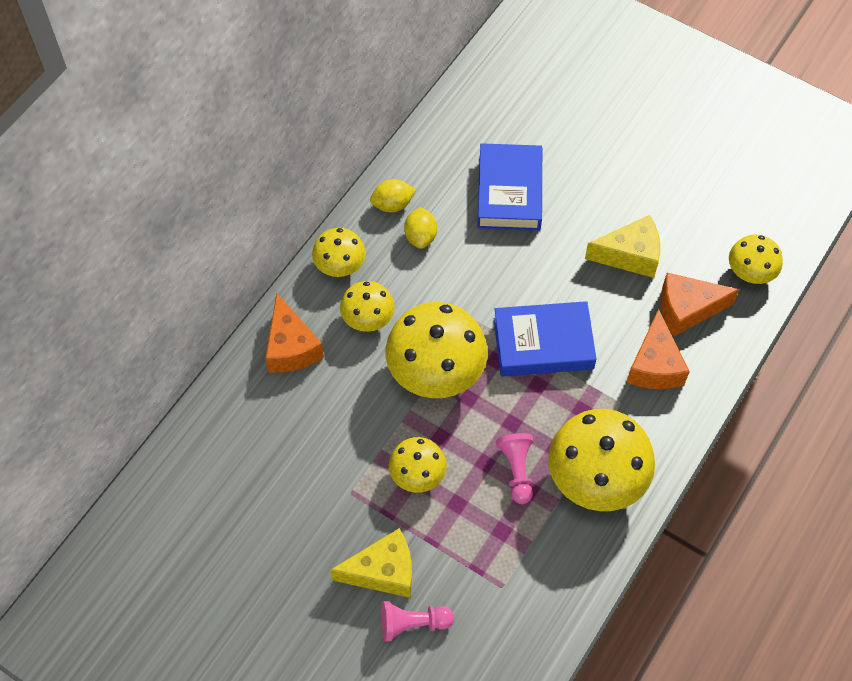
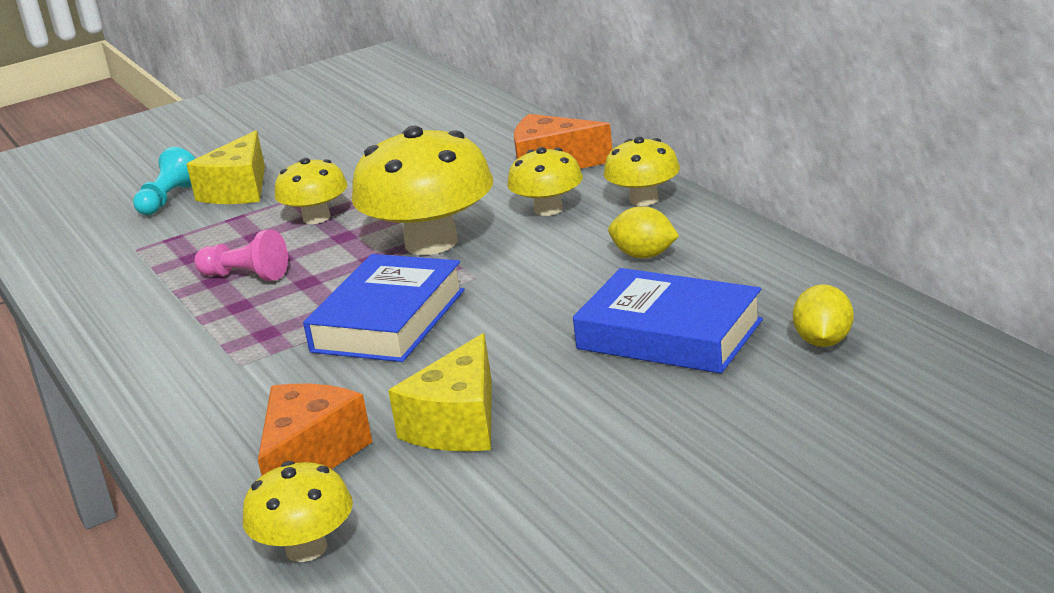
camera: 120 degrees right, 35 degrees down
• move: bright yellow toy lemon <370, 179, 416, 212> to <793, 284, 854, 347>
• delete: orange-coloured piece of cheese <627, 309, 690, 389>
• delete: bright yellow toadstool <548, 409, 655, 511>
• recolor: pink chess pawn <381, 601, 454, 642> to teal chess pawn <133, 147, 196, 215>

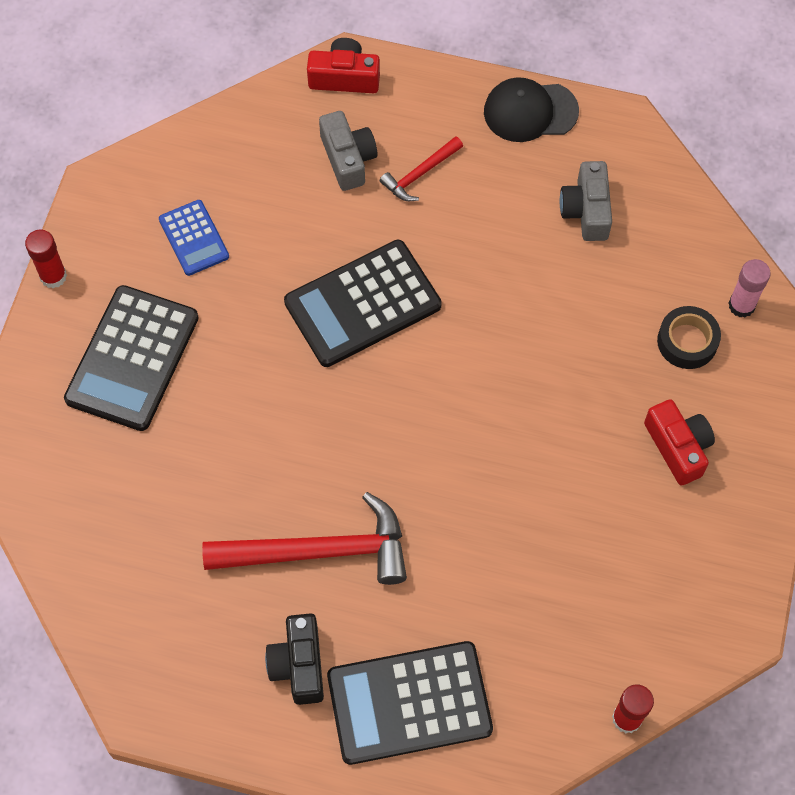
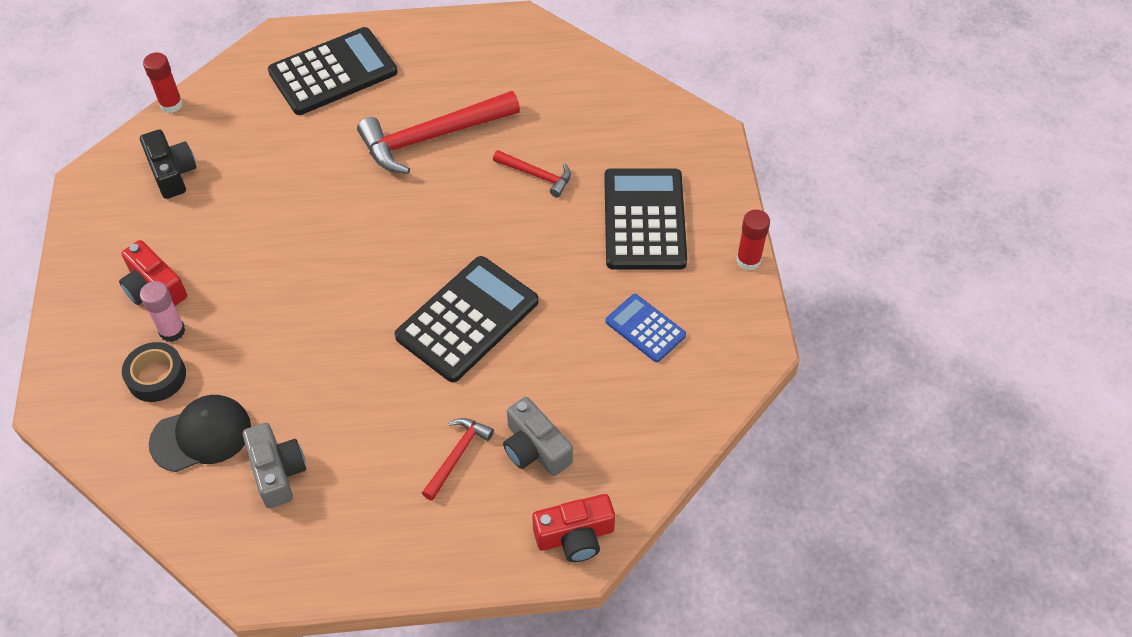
camera: 160 degrees right, 10 degrees down
• move: ebony cap <484, 77, 579, 142> to <149, 395, 251, 472>
• move: pink glue <729, 259, 771, 318> to <140, 281, 185, 342>
• move: ebony camera <265, 613, 324, 705> to <140, 129, 197, 199>
• insert: scarlet hammer <493, 150, 571, 197>

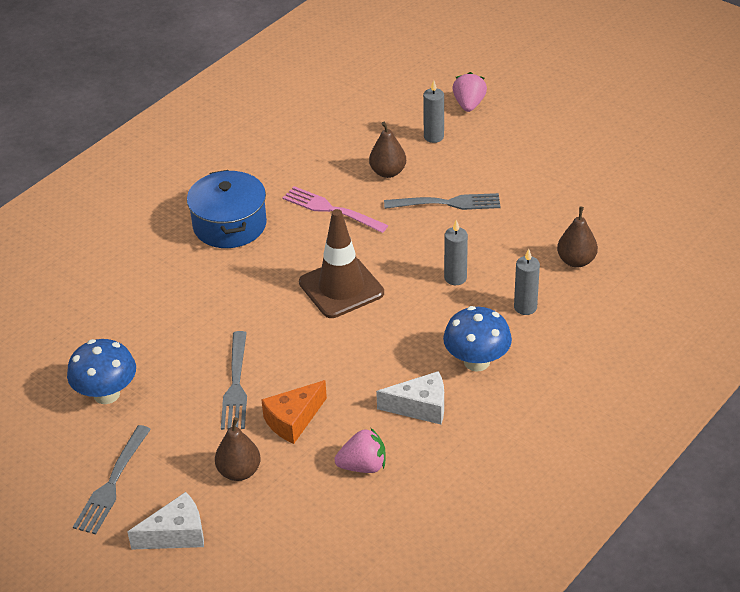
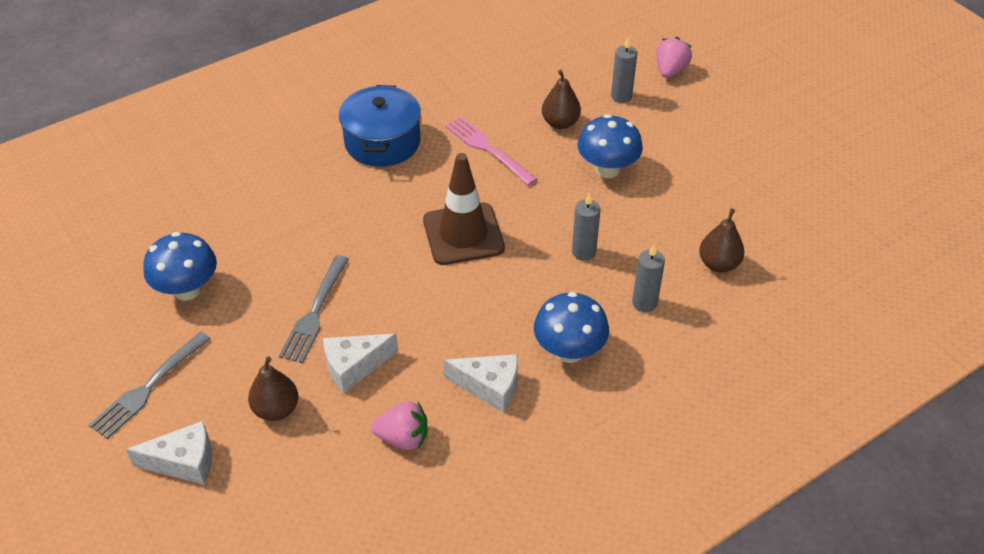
camera: 15 degrees right, 5 degrees up
• replace: grey fork <384, 193, 500, 210> to cobalt toadstool <578, 114, 643, 178>
• recolor: orange-coloured piece of cheese <261, 380, 327, 444> to pure white piece of cheese <323, 334, 398, 393>

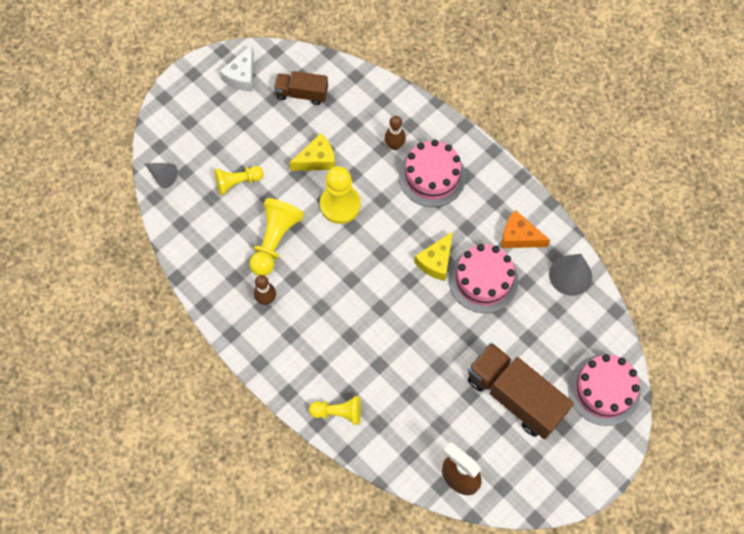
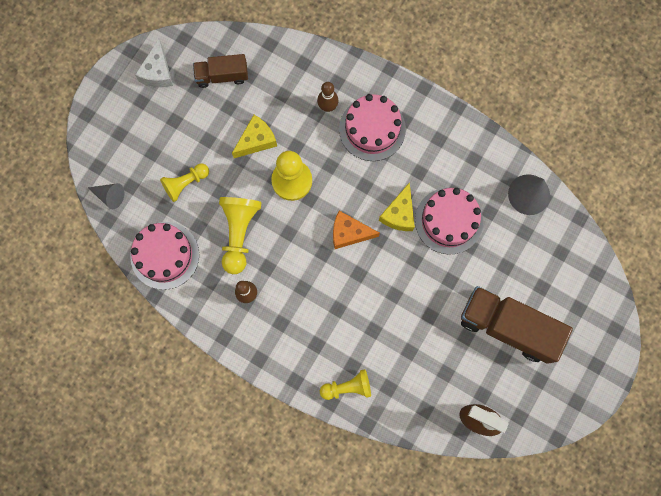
camera: 15 degrees left, 10 degrees up
• move: orange-coloured piece of cheese <502, 210, 550, 248> to <333, 211, 380, 249>
• move: pink layer cake <568, 354, 641, 426> to <130, 222, 199, 290>

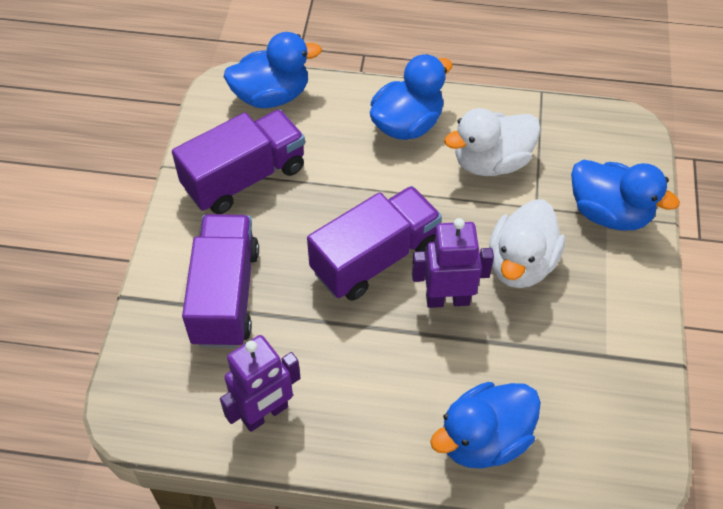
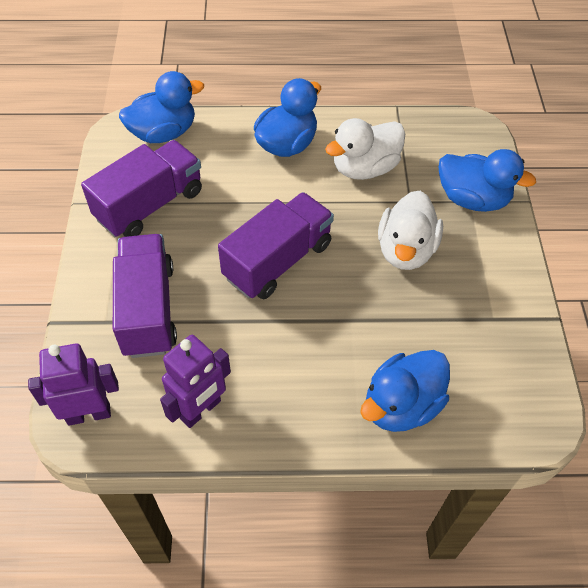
camera: 10 degrees left, 0 degrees up
• move: violet robot figure <412, 218, 494, 308> to <28, 344, 119, 426>

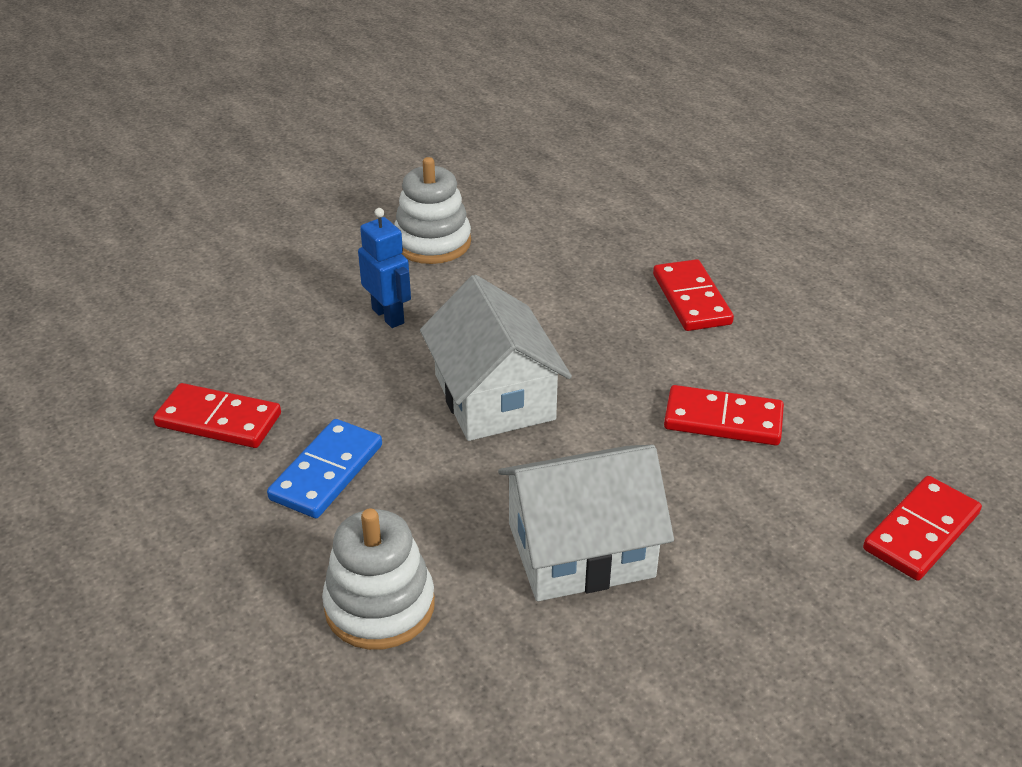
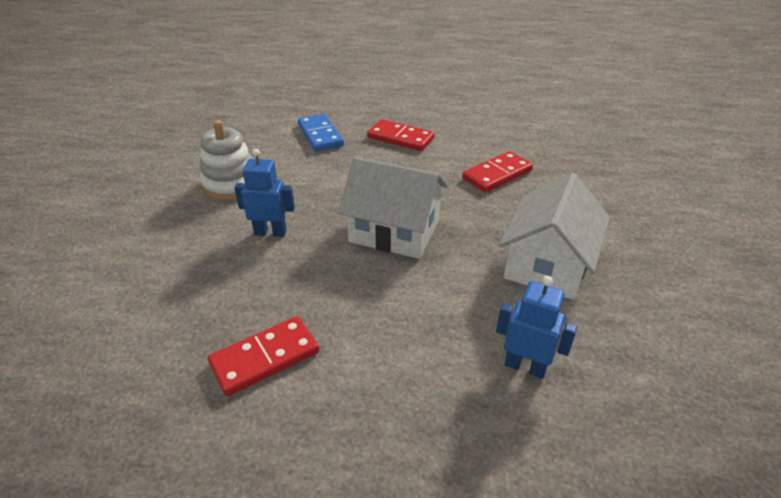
camera: 50 degrees left, 0 degrees up
• move: cobalt domino piece <267, 419, 382, 518> to <298, 114, 344, 152>
• delete: scarlet domino piece <863, 476, 982, 581>
• replace: pure white stacking rings <322, 509, 435, 650> to cobalt robot figure <496, 276, 577, 379>

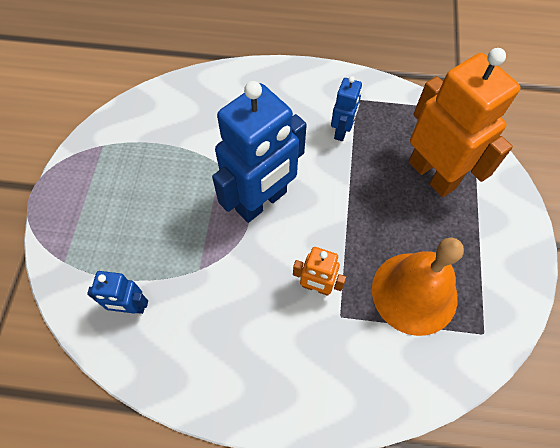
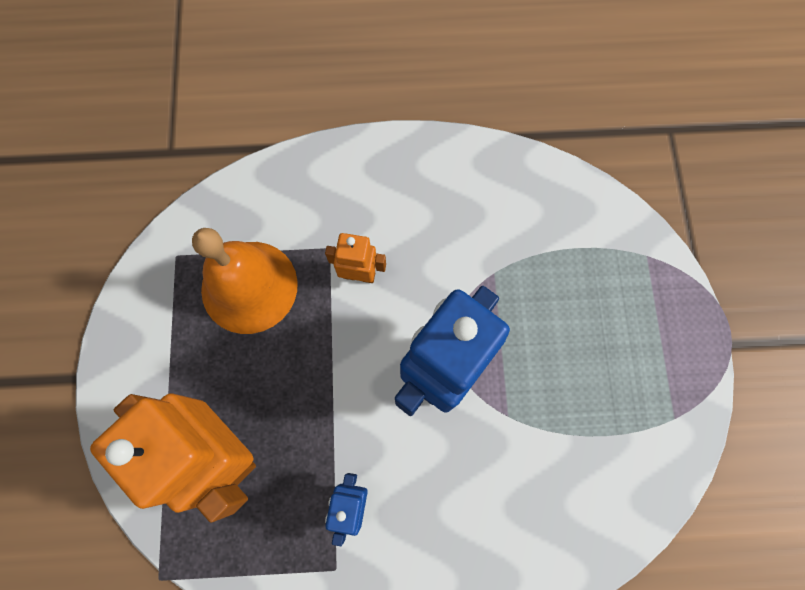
camera: 170 degrees right, 10 degrees up
• delete: cobalt robot figure <87, 271, 148, 314>

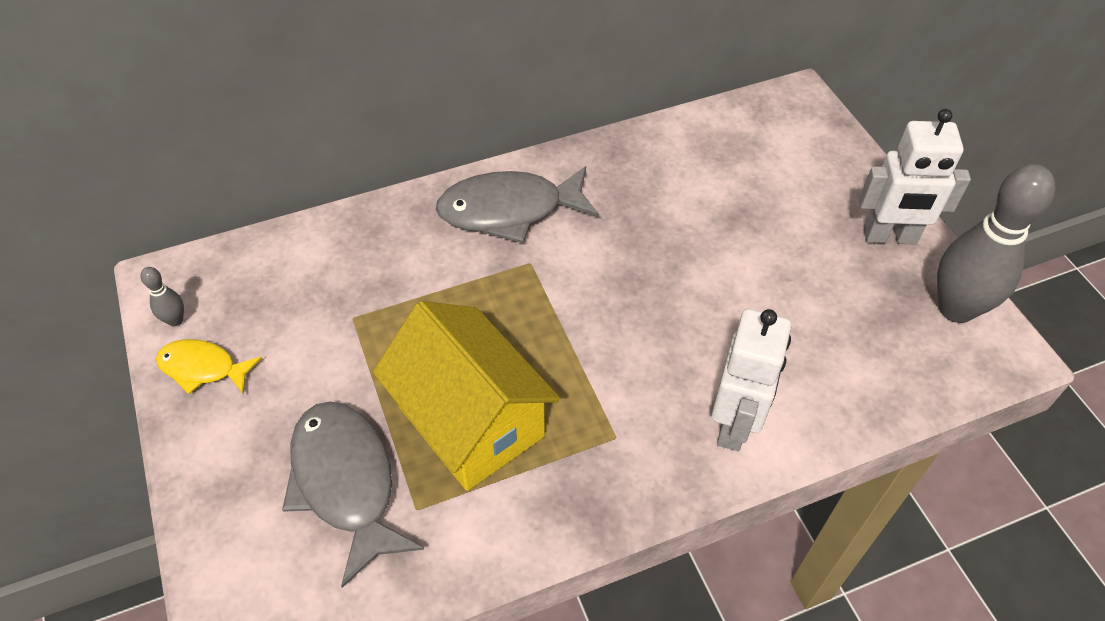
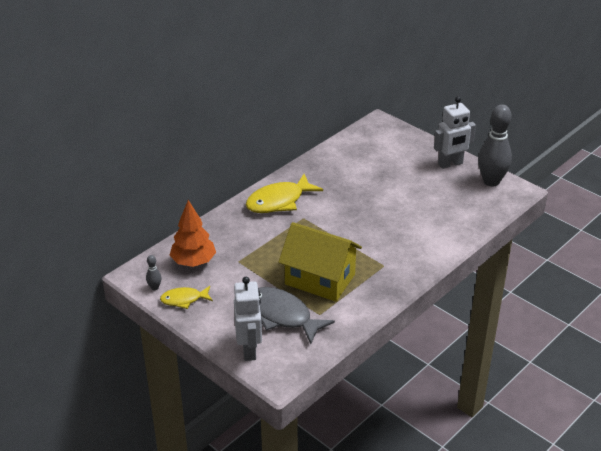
camera: 25 degrees left, 15 degrees down
• recolor: grey toy fish <436, 166, 599, 243> to bright yellow toy fish <246, 174, 323, 213>
• move: pure white robot figure <711, 309, 791, 451> to <234, 277, 262, 361>
• insert: orange-coloured toy tree <170, 200, 216, 267>

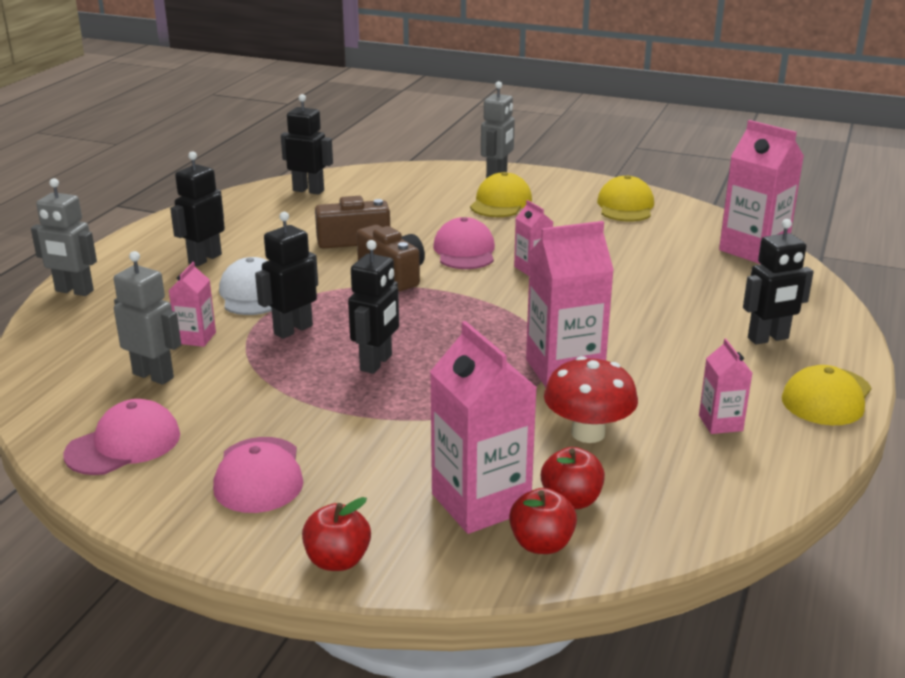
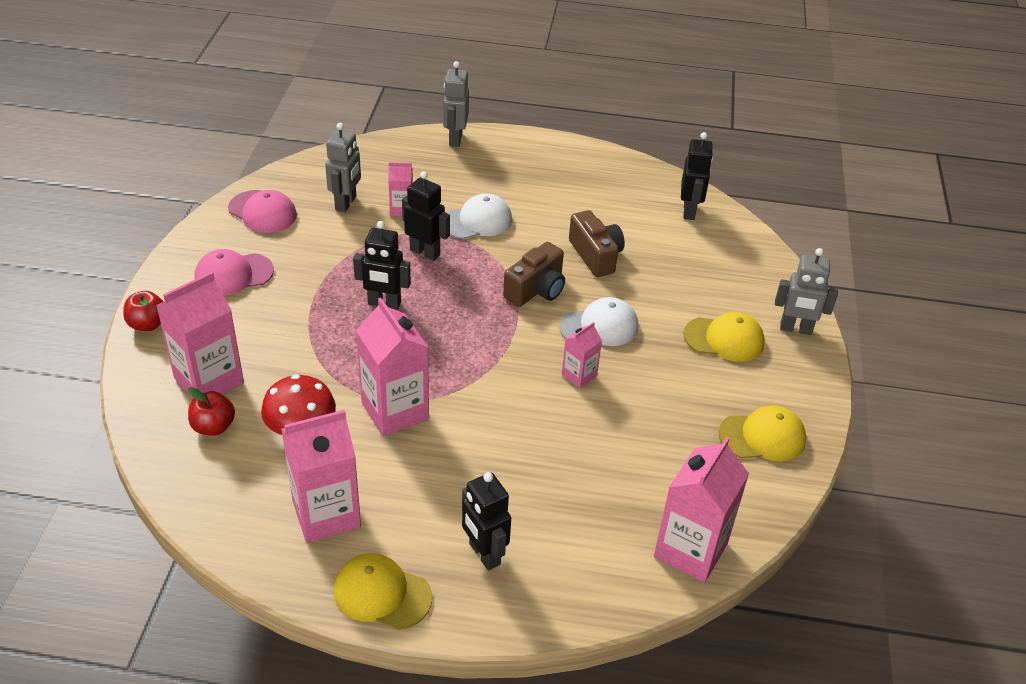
camera: 75 degrees right, 15 degrees up
• delete: ebony robot figure <170, 151, 225, 266>
• recolor: pink cap <433, 217, 495, 269> to pure white cap <560, 297, 638, 346>
• resize: pink juice carton <699, 339, 752, 434> = <281, 410, 361, 543> x1.93
• delete: scarlet toy apple <509, 488, 577, 554>

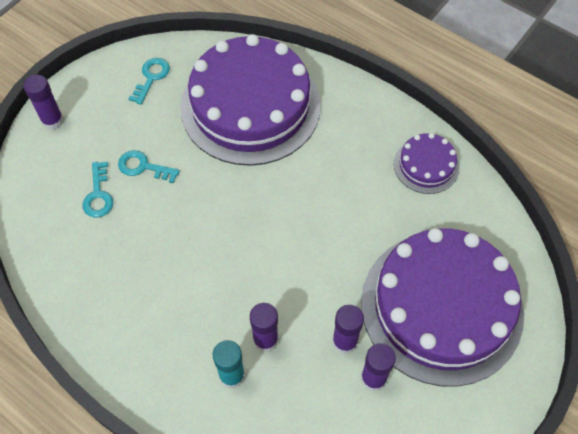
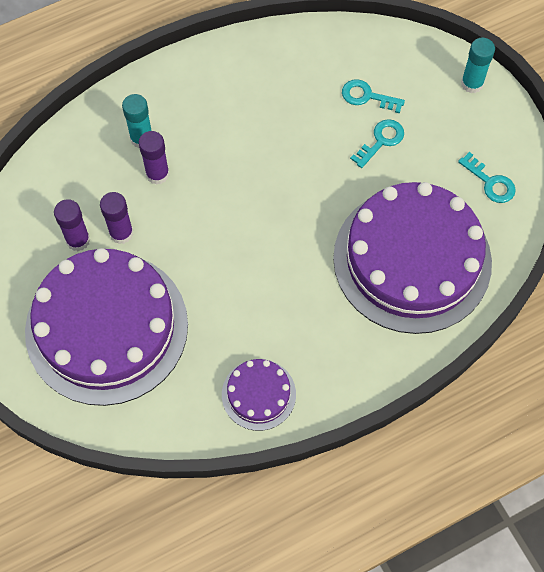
camera: 115 degrees right, 5 degrees up
• recolor: violet glue <24, 75, 64, 130> to teal glue <461, 38, 495, 93>

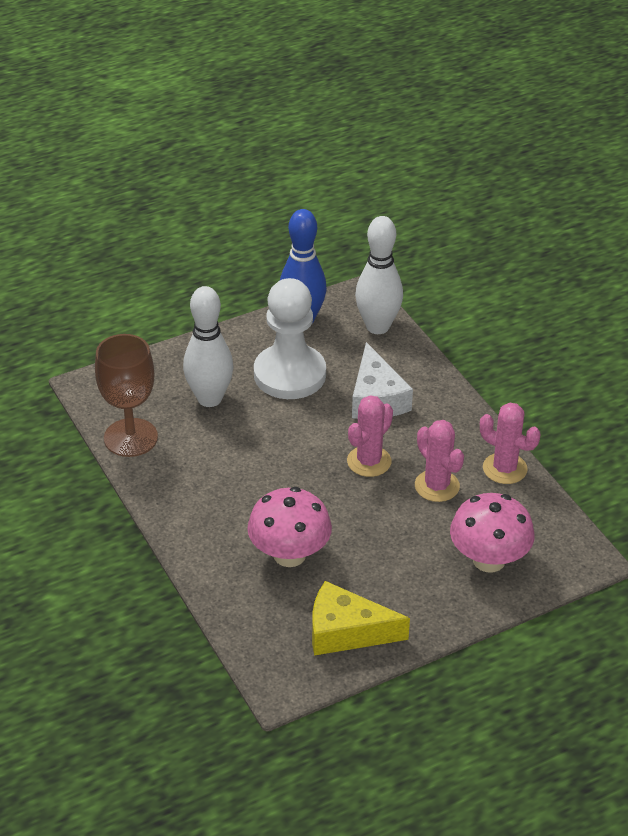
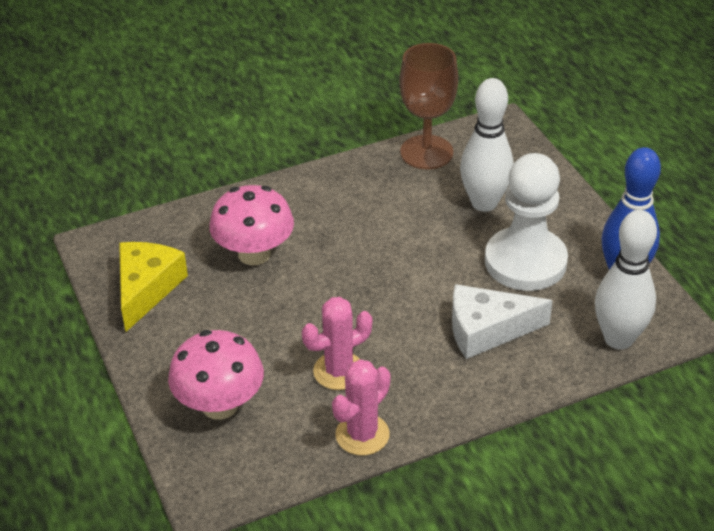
camera: 95 degrees right, 0 degrees up
• delete: pink cactus <347, 395, 393, 477>

